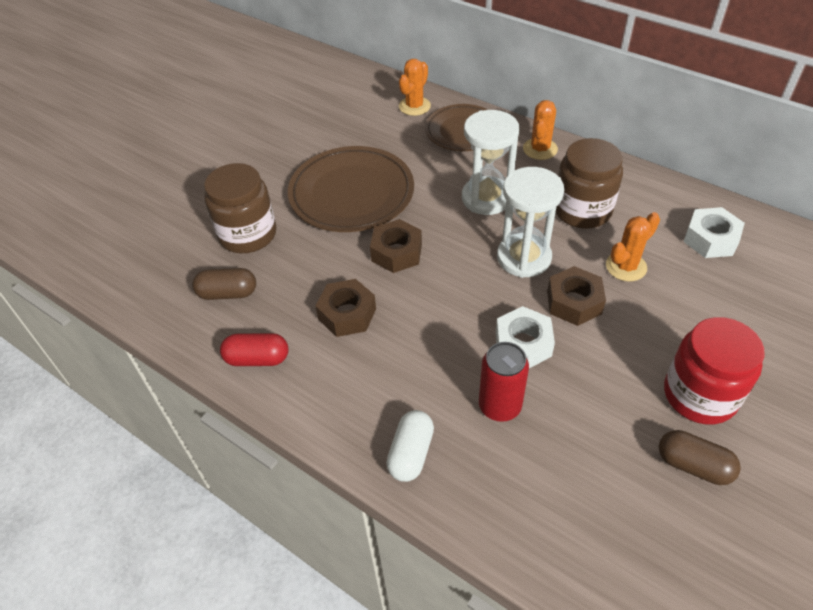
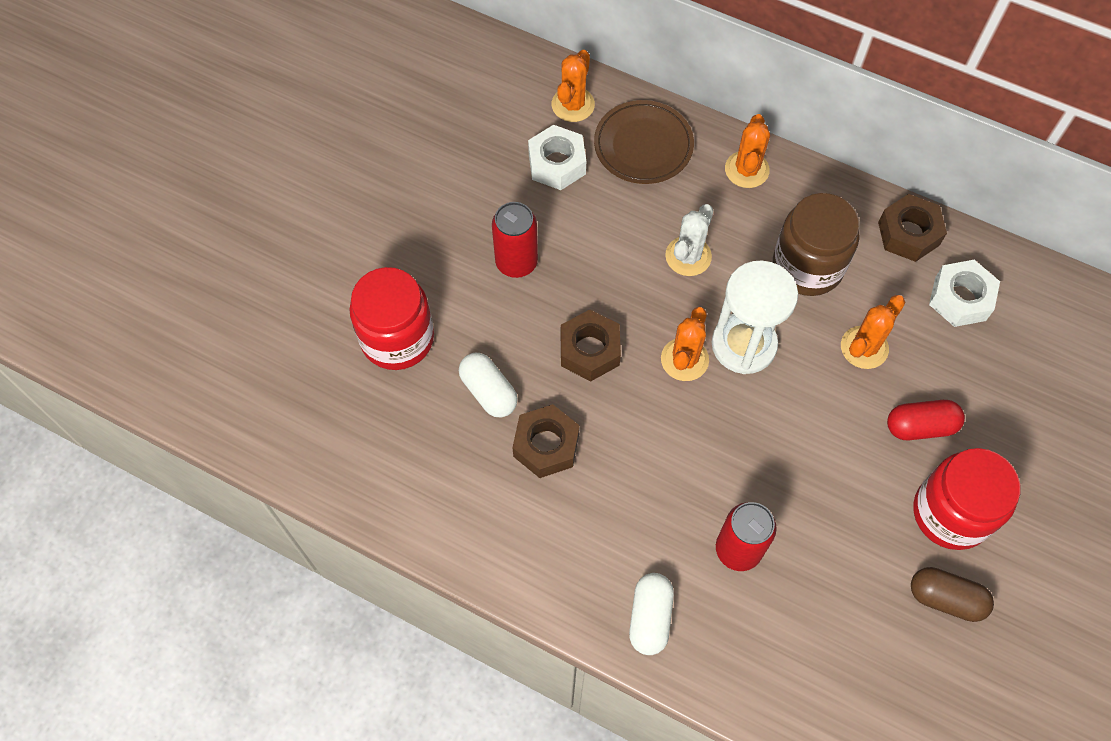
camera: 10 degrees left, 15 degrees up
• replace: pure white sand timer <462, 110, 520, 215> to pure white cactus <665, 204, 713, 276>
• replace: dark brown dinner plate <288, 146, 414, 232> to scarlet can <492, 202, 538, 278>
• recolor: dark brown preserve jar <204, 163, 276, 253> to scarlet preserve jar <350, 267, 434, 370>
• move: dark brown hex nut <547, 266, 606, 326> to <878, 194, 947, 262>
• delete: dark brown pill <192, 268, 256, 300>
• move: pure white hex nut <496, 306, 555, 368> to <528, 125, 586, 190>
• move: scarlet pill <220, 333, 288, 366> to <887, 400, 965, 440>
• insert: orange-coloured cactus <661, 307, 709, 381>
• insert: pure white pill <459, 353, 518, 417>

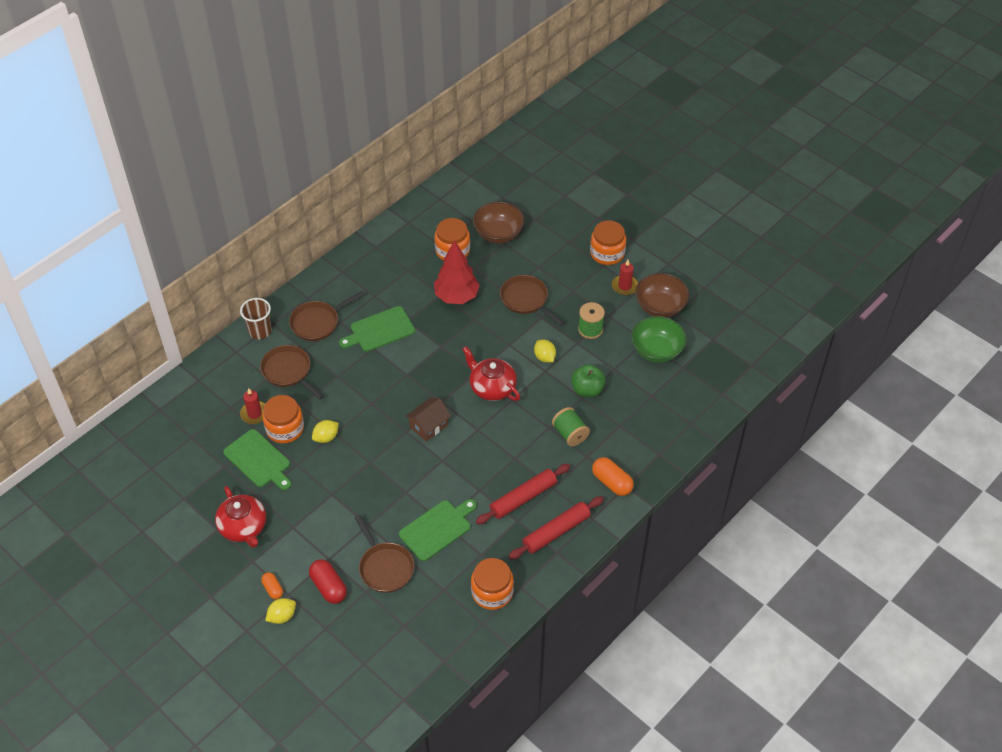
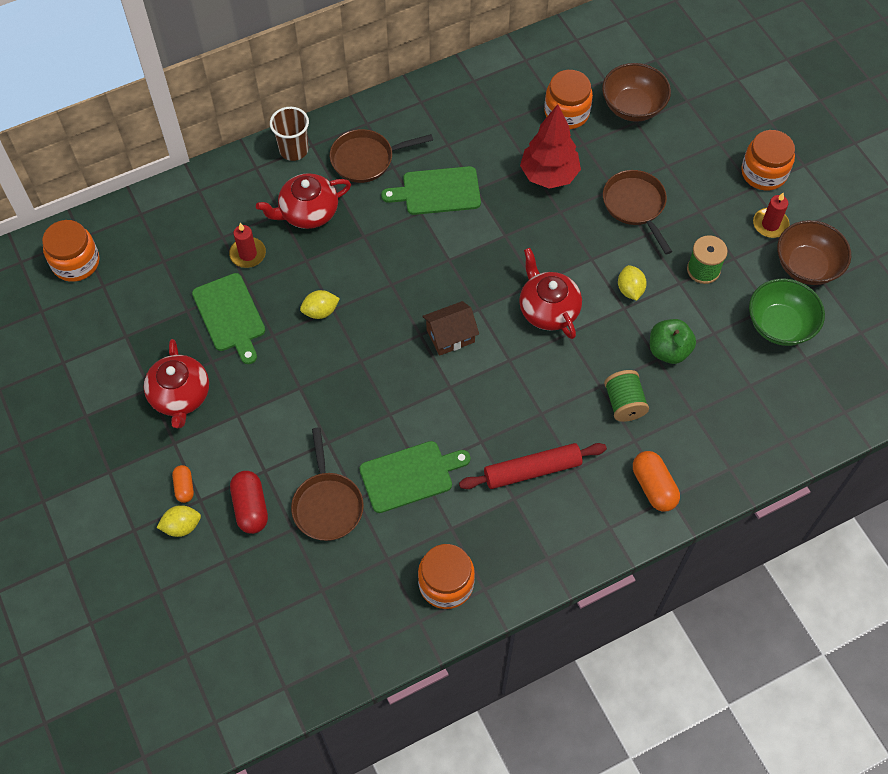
camera: 20 degrees right, 10 degrees up
• replace: dark brown skillet <260, 345, 324, 400> to scarlet teapot <256, 173, 351, 229>
• move: orange-coloured preserve jar <263, 395, 304, 443> to <42, 220, 99, 282>
• delete: scarlet rolling pin <509, 496, 604, 559>

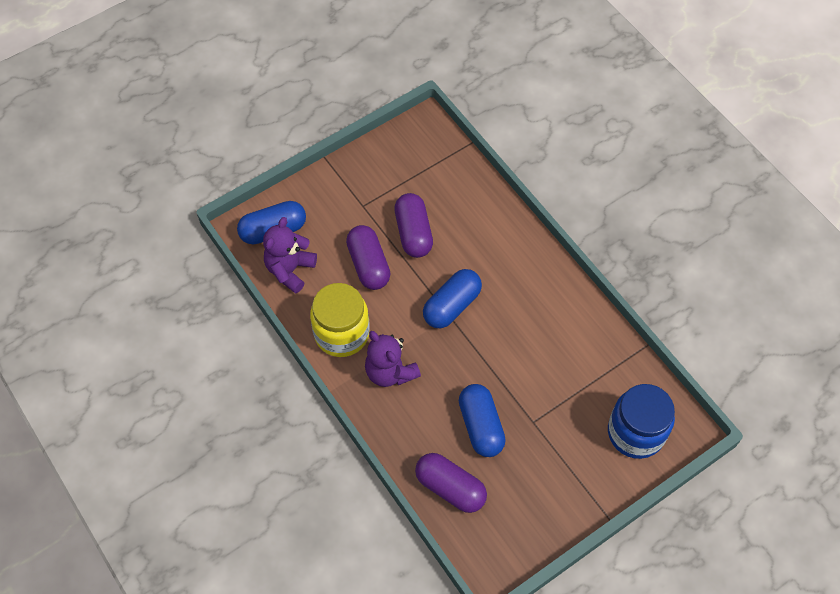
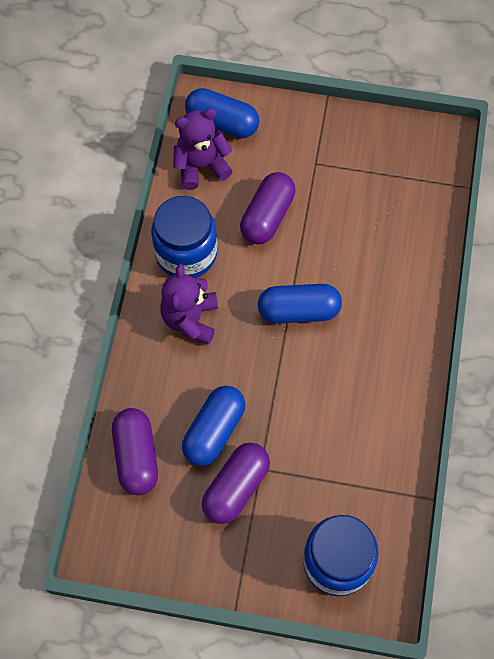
camera: 45 degrees right, 5 degrees up
• move: violet pill <394, 193, 433, 258> to <202, 443, 270, 524>
• recolor: bright yellow preserve jar <310, 283, 370, 357> to cobalt preserve jar <151, 196, 217, 278>

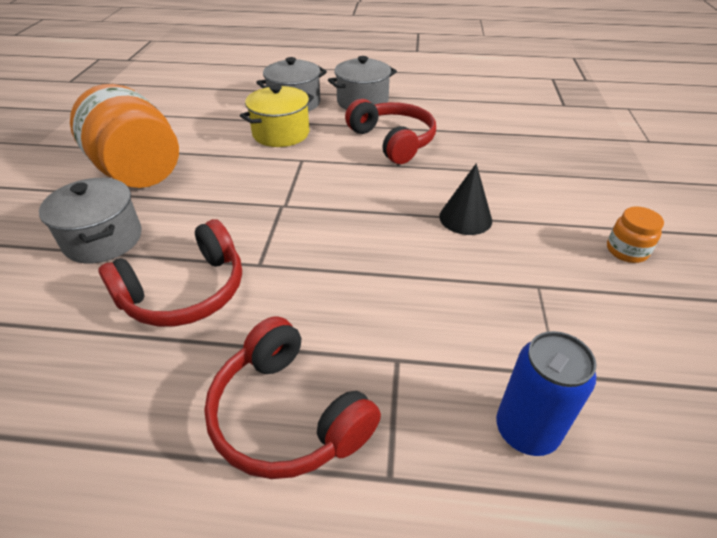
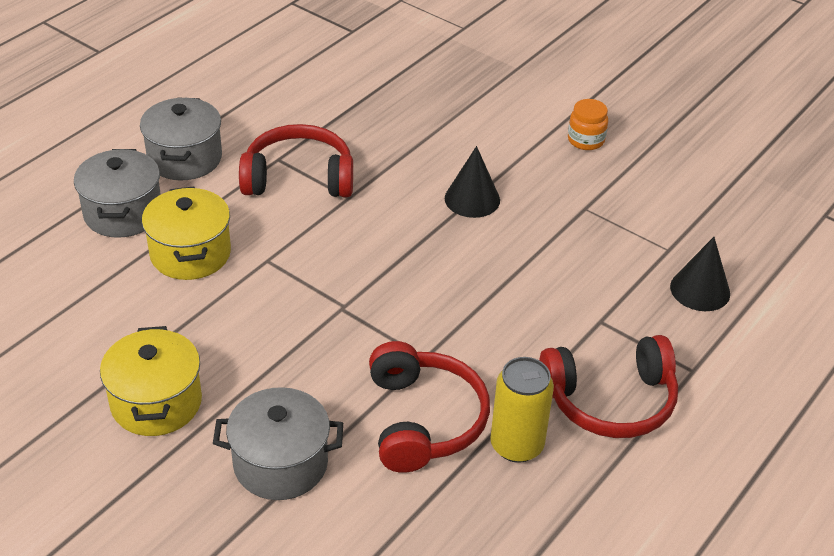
camera: 60 degrees left, 0 degrees up
• replace: orange-coloured preserve jar <70, 84, 179, 188> to bright yellow cooking pot <100, 326, 202, 436>
• replace: cobalt can <496, 331, 596, 456> to ebony cone shape <670, 237, 730, 311>
• insert: bright yellow can <490, 357, 554, 463>

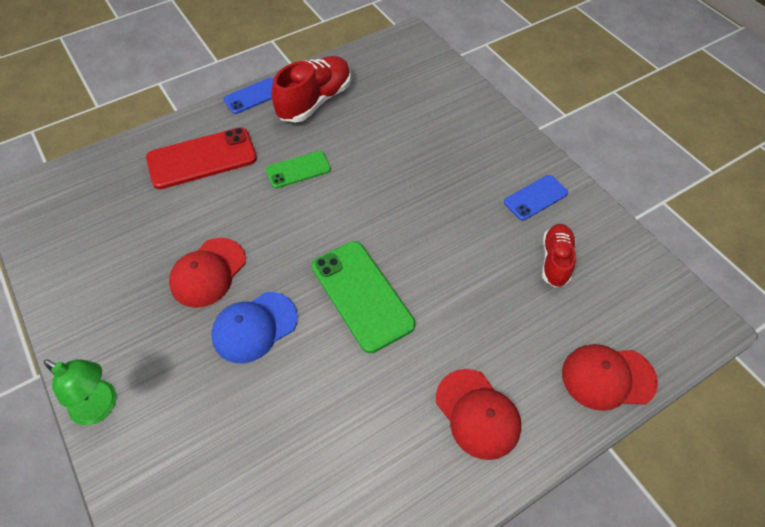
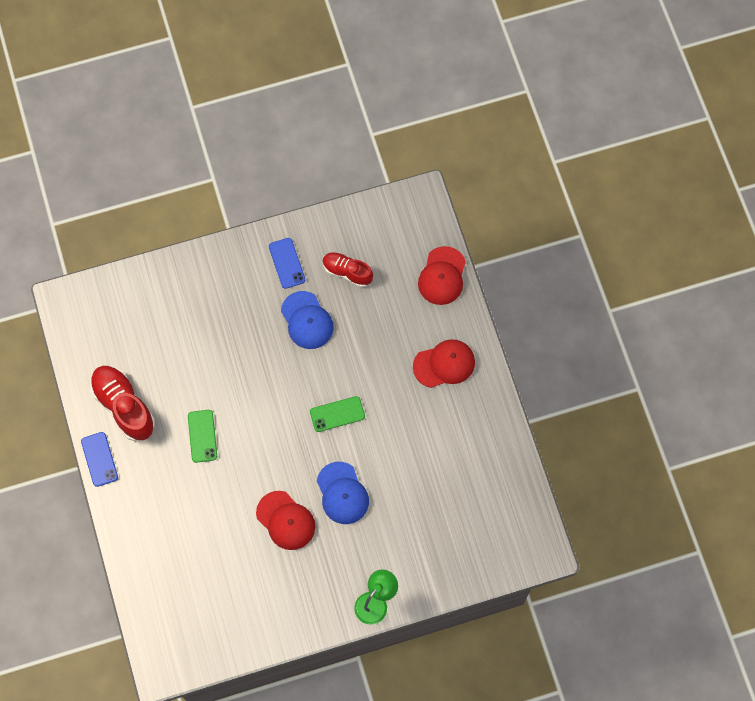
camera: 75 degrees left, 15 degrees up
• delete: scarlet smartphone <146, 127, 257, 189>
• resize: emerald smartphone <312, 241, 415, 353> = <310, 396, 365, 432> x0.58
• insert: cobalt cap <281, 291, 334, 349>

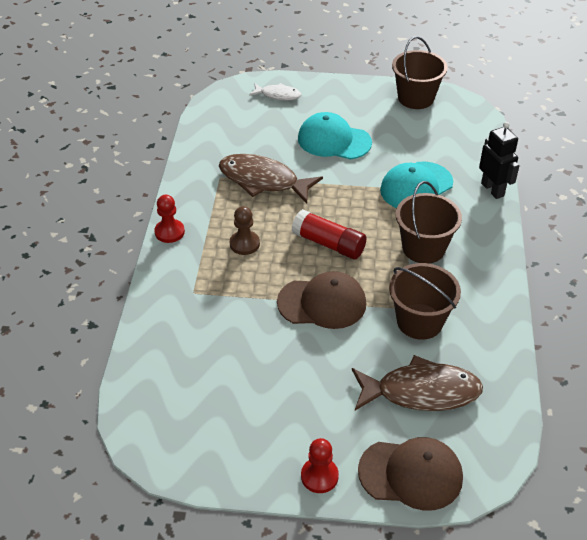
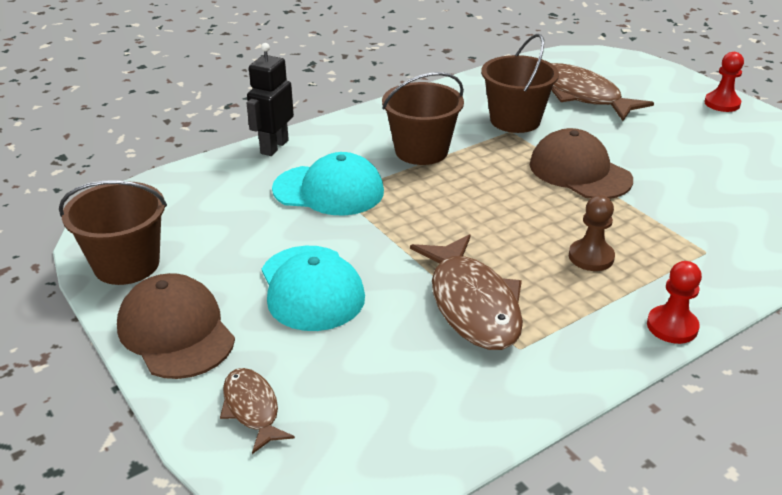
camera: 130 degrees left, 10 degrees down
• recolor: pure white toy fish <249, 83, 301, 100> to dark brown toy fish <220, 368, 295, 454>
• delete: scarlet glue <292, 209, 366, 259>
• move: dark brown cap <358, 437, 463, 511> to <117, 273, 235, 379>

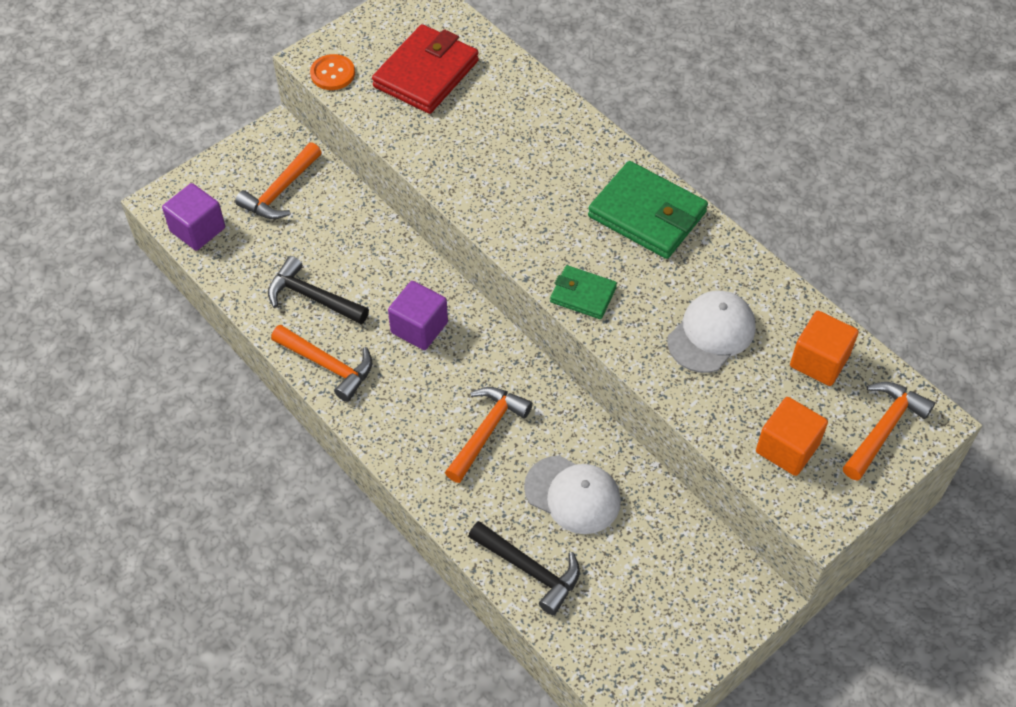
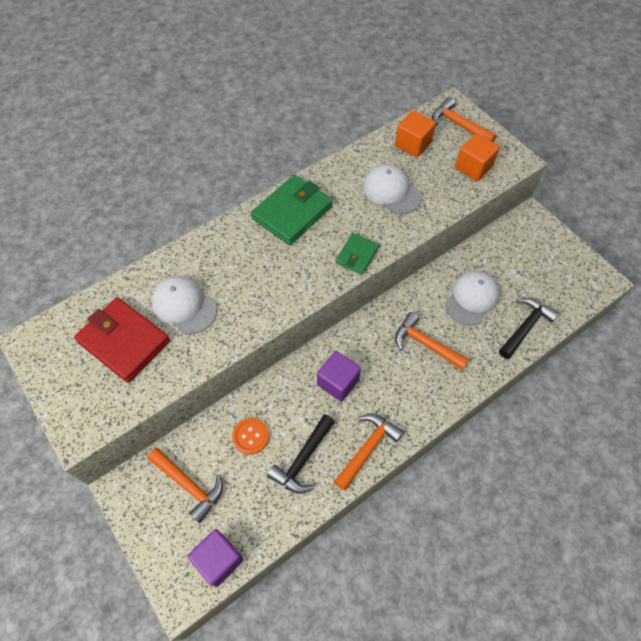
camera: 85 degrees left, 5 degrees up
• move: orange-coloured sewing button <310, 54, 355, 90> to <232, 418, 269, 455>
• insert: pure white cap <152, 276, 217, 334>

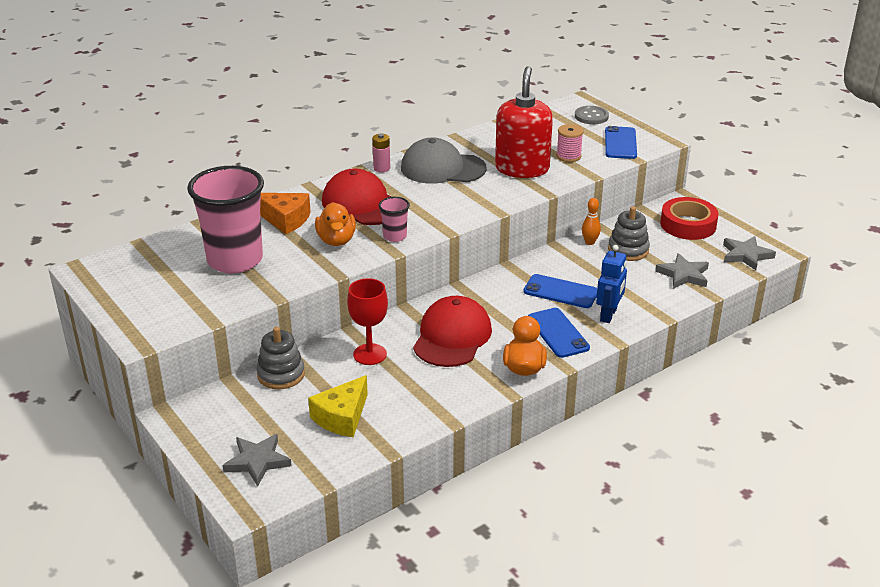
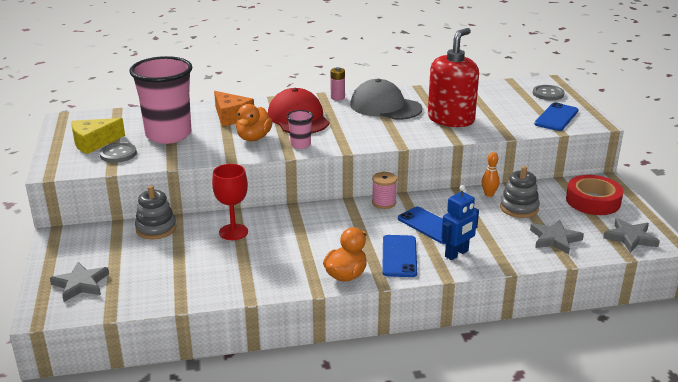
camera: 25 degrees right, 5 degrees down
• move: pink reel of thread <556, 124, 584, 162> to <372, 172, 397, 209>
• delete: scarlet cap <413, 296, 492, 367>
• move: bright yellow piece of cheese <308, 375, 368, 437> to <71, 118, 125, 154>
• insert: grey sewing button <100, 143, 137, 163>

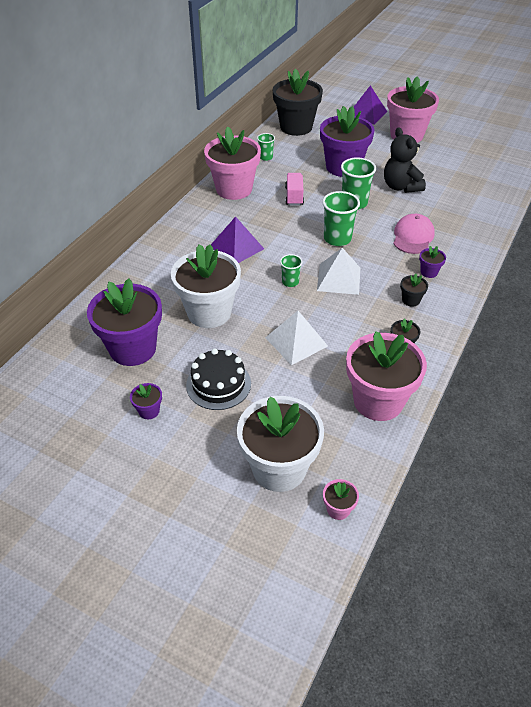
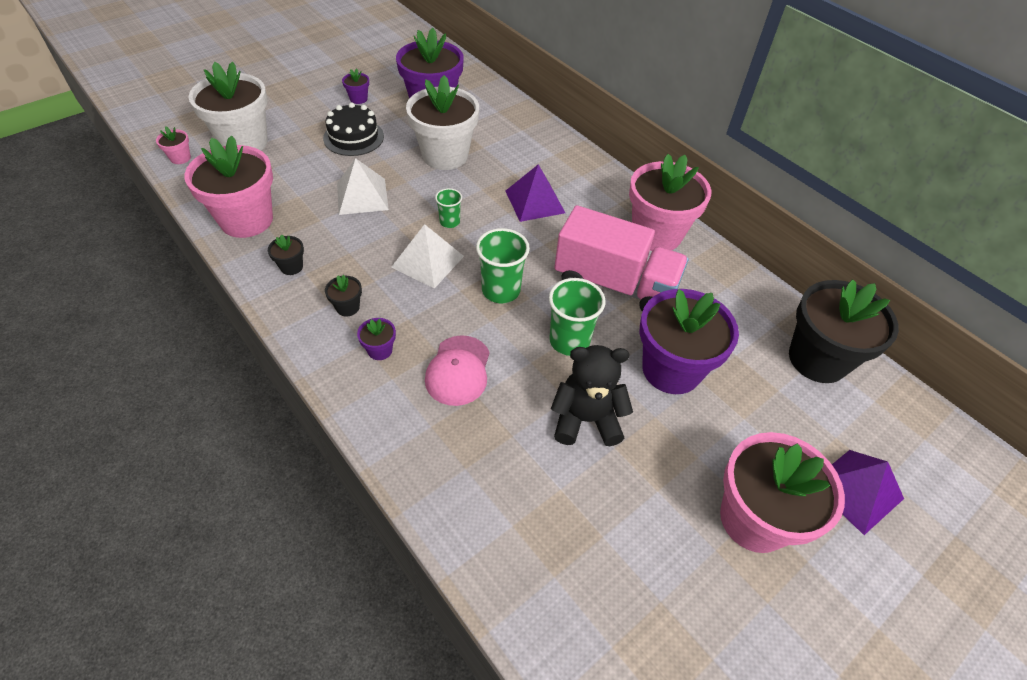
camera: 110 degrees right, 5 degrees up
• delete: emerald tumbler <257, 133, 275, 161>
• resize: pink truck <285, 173, 304, 206> = <554, 205, 689, 312> x2.07
• rotate: pink cap <393, 214, 435, 254> = <425, 335, 490, 406> 60 degrees clockwise

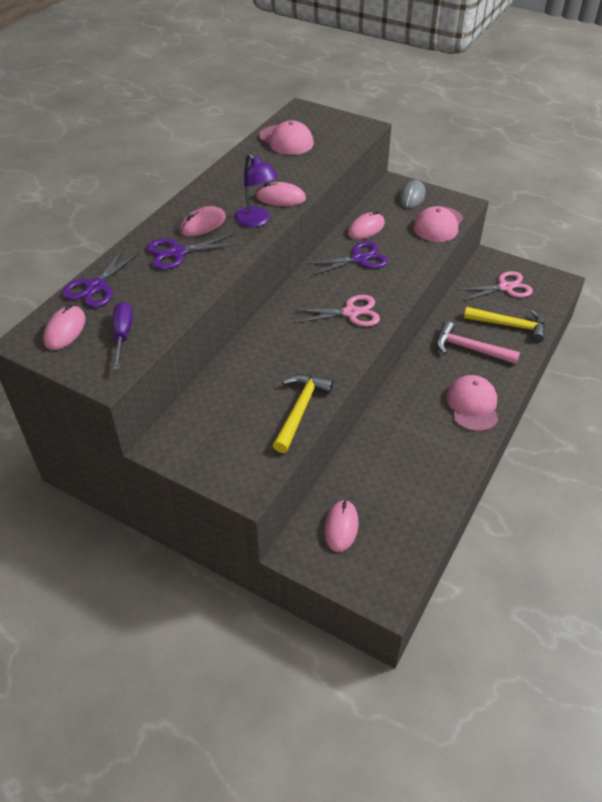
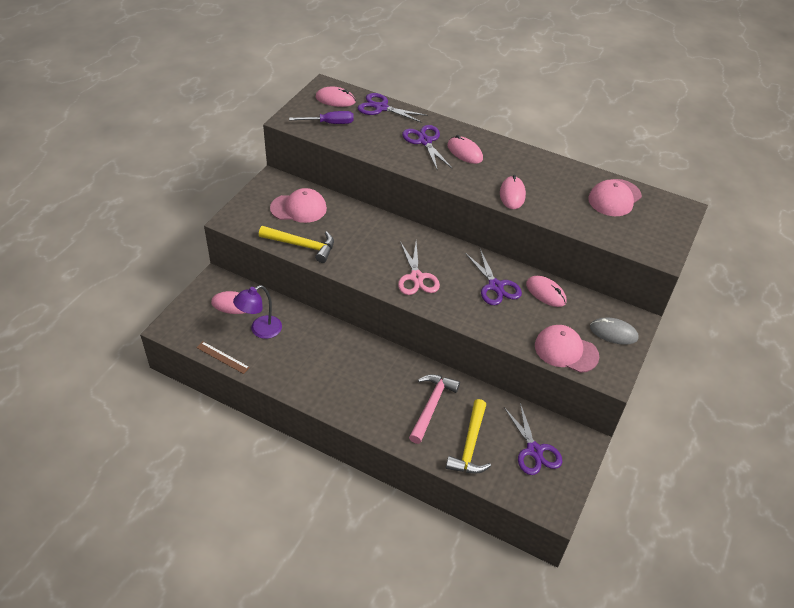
camera: 85 degrees right, 0 degrees up
• move: violet reading lamp <235, 154, 278, 227> to <233, 285, 282, 339>
• recolor: pink pair of scissors <456, 271, 533, 301> to violet pair of scissors <504, 403, 563, 475>
• move: pink cap <447, 375, 498, 432> to <270, 188, 327, 223>
• insert: dark brown measuring stick <196, 342, 250, 374>

